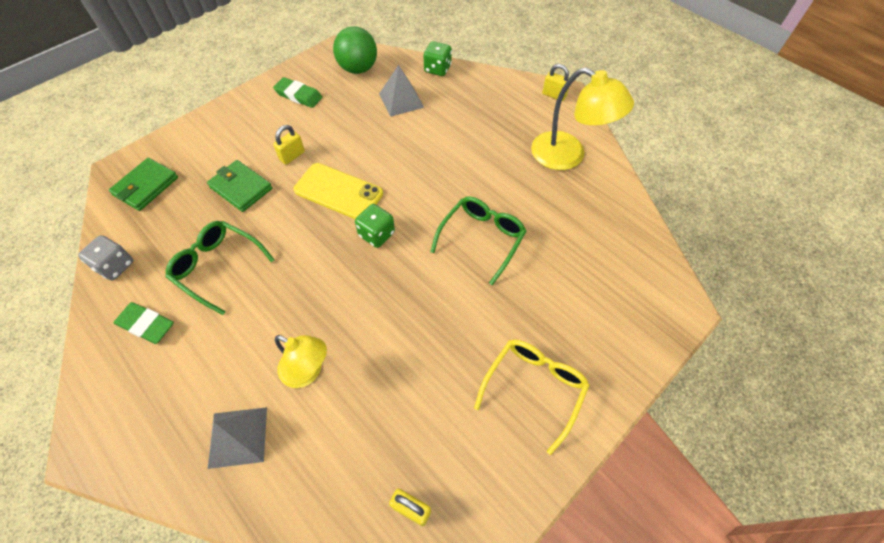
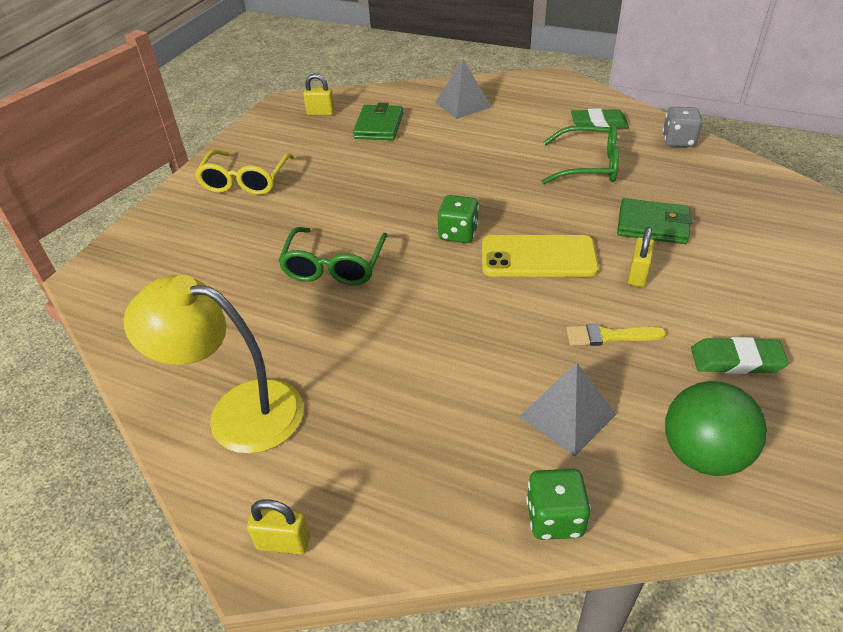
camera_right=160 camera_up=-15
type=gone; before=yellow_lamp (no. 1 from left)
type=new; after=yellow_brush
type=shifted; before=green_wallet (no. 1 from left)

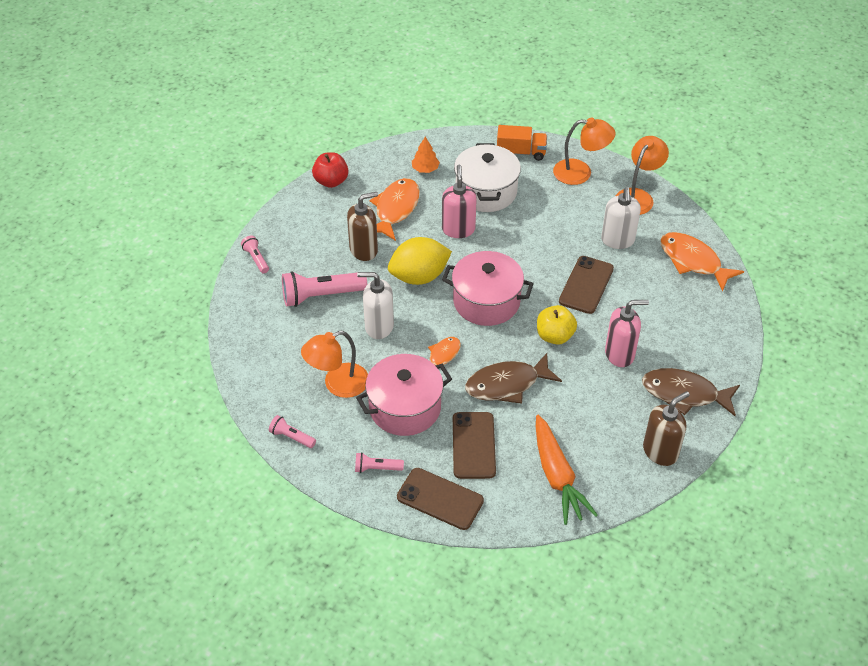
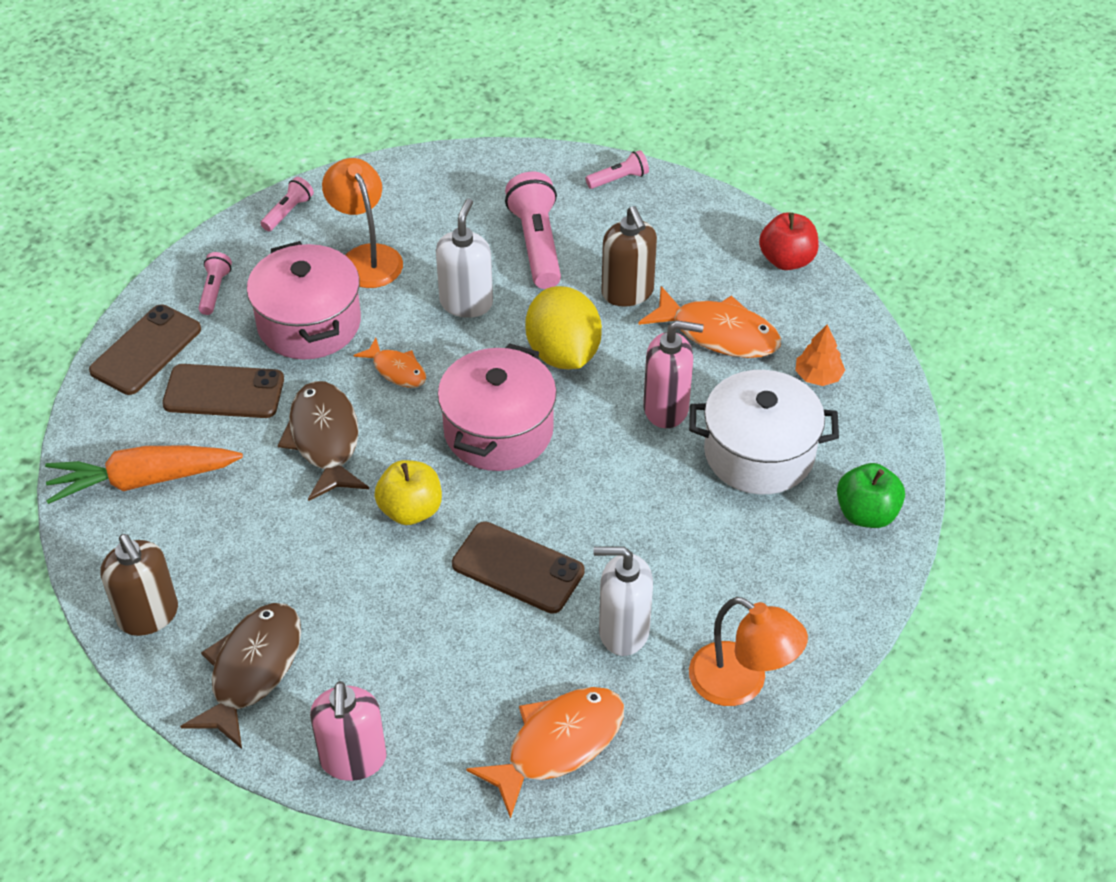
camera_right=95 camera_up=0
type=gone; before=orange_lamp (no. 2 from left)
type=shifted; before=pink_soap_dispenser (no. 2 from left in the first image); after=pink_soap_dispenser (no. 1 from left)
type=swapped; before=orange_truck; after=green_apple

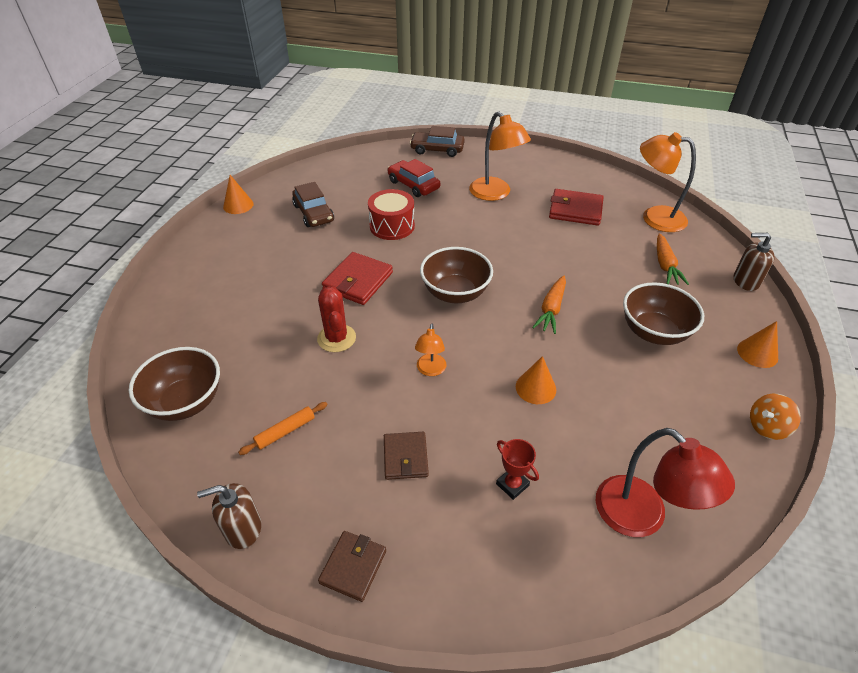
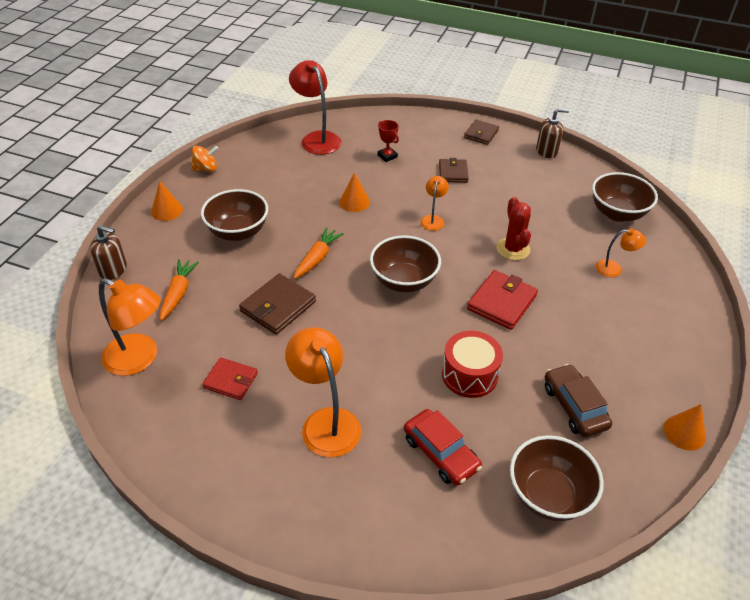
camera_right=-175 camera_up=0
type=gone; before=orange_rolling_pin
type=gone; before=brown_car (no. 2 from left)
type=new; after=brown_wallet (no. 1 from left)
type=new; after=brown_bowl (no. 3 from left)
type=new; after=orange_lamp (no. 4 from left)
type=scaled; before=red_wallet (no. 2 from left in the first image); scale=0.66

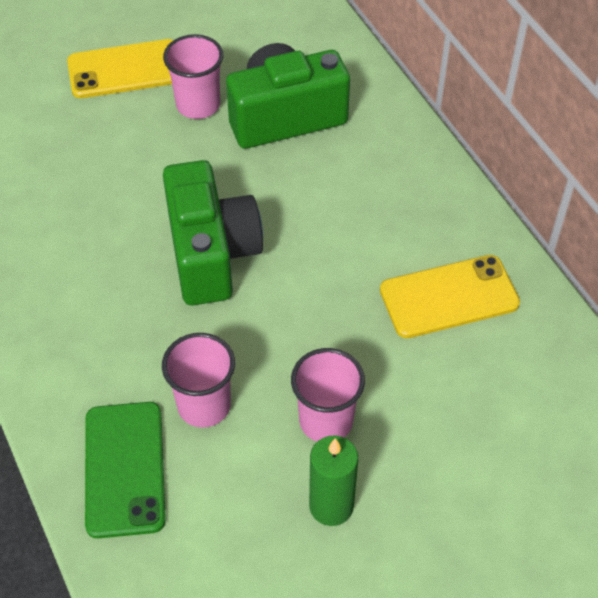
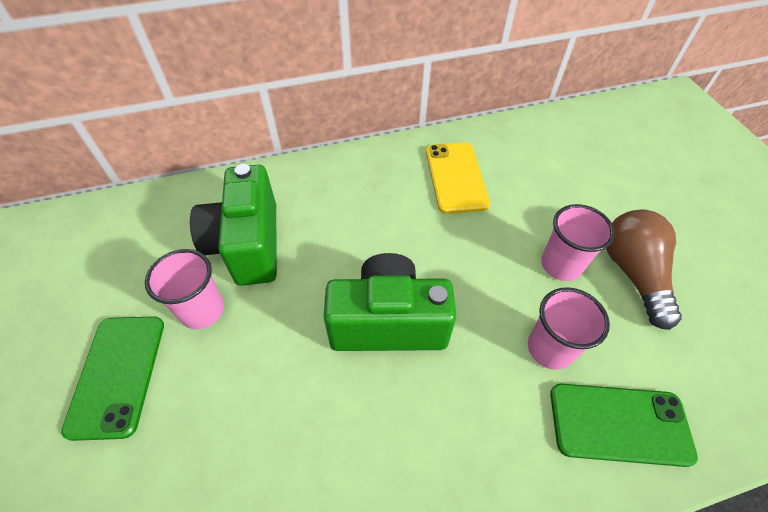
camera_right=-80 camera_up=0
type=swapped; before=green_candle; after=brown_light_bulb
type=repainted; before=yellow_phone (no. 1 from left); after=green_phone (no. 1 from left)

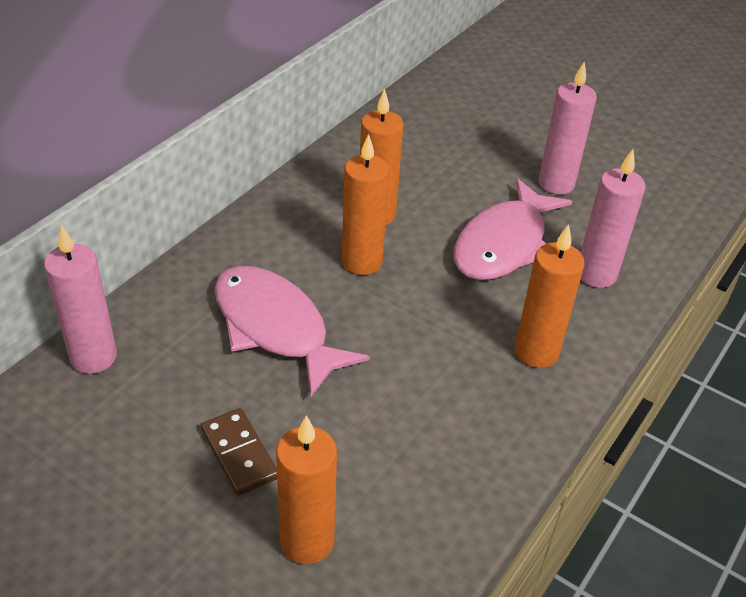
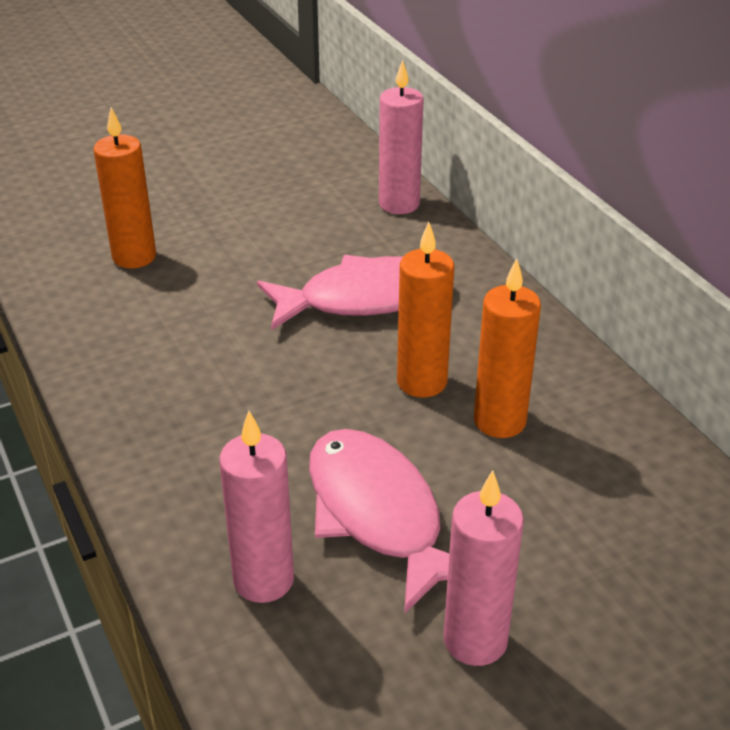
camera_right=120 camera_up=-5
type=gone; before=brown_domino
type=gone; before=orange_candle (no. 4 from left)

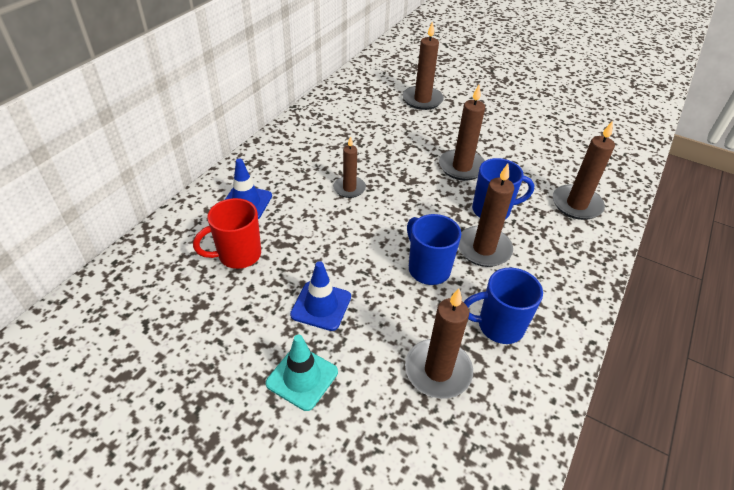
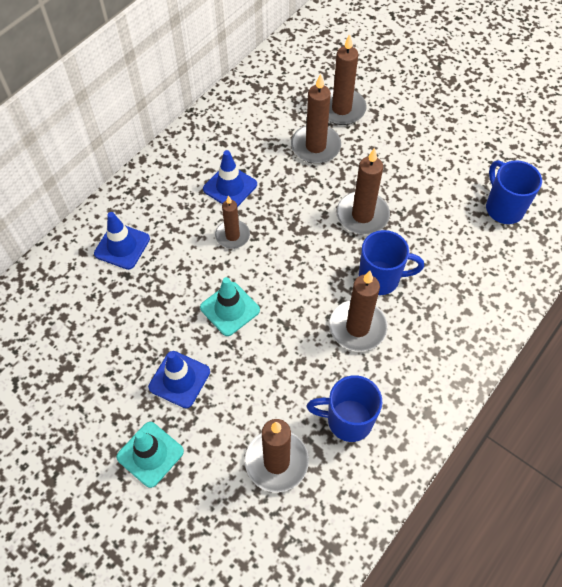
camera_right=10 camera_up=15
type=gone; before=red_mug
type=new; after=turquoise_traffic_cone (no. 2 from left)
type=new; after=blue_traffic_cone (no. 3 from left)
type=shifted; before=blue_mug (no. 1 from left in the first image); after=blue_mug (no. 3 from left)
type=shifted; before=brown_candle (no. 6 from left in the first image); after=brown_candle (no. 3 from left)

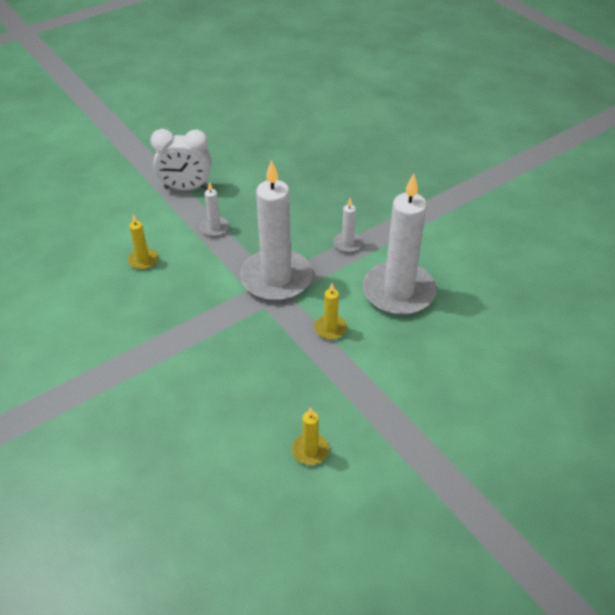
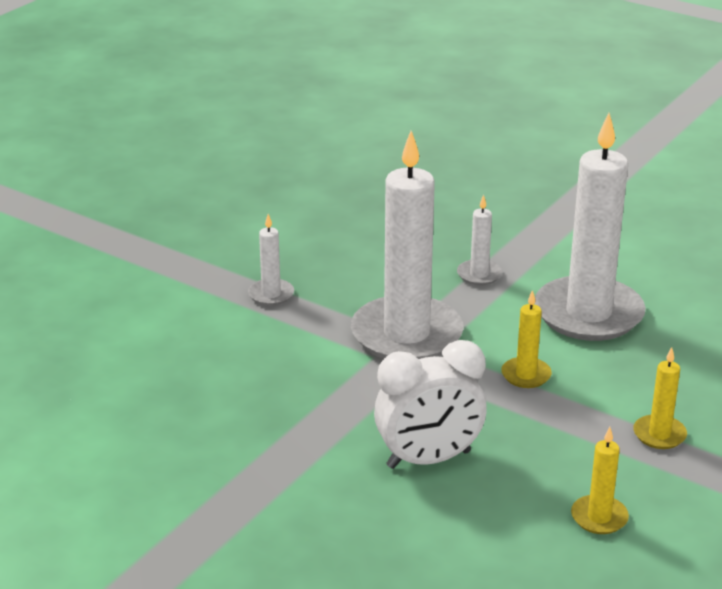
camera_right=-20 camera_up=-15
type=shifted; before=yellow_candle (no. 1 from left in the first image); after=yellow_candle (no. 3 from left)
type=shifted; before=white_clock

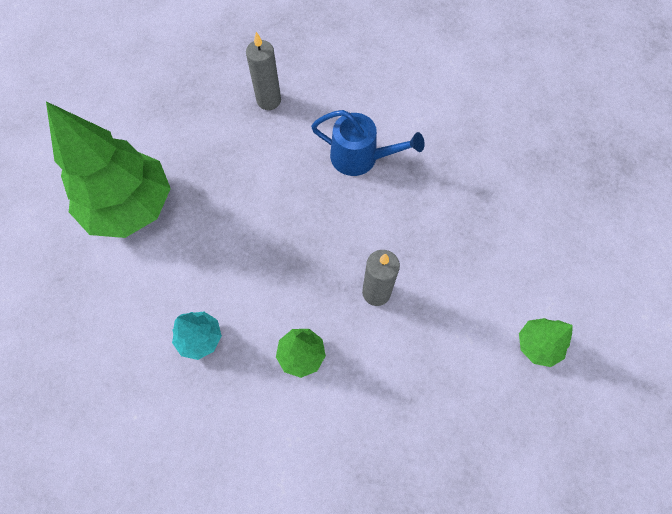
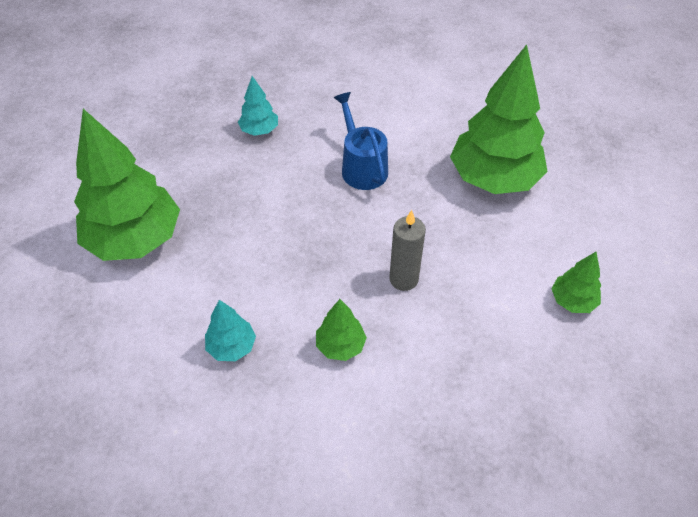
camera_right=-10 camera_up=-15
type=new; after=green_tree (no. 3 from left)
type=swapped; before=grey_candle (no. 1 from left); after=turquoise_tree (no. 2 from left)
type=rotated; before=blue_watering_can; turn=-120

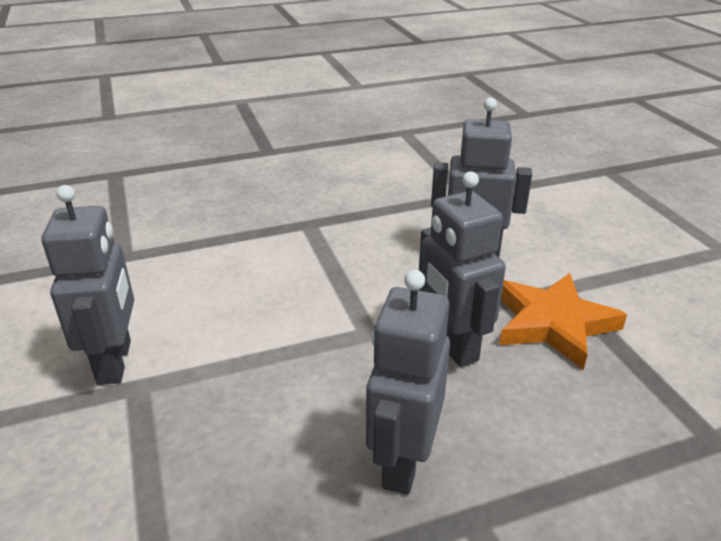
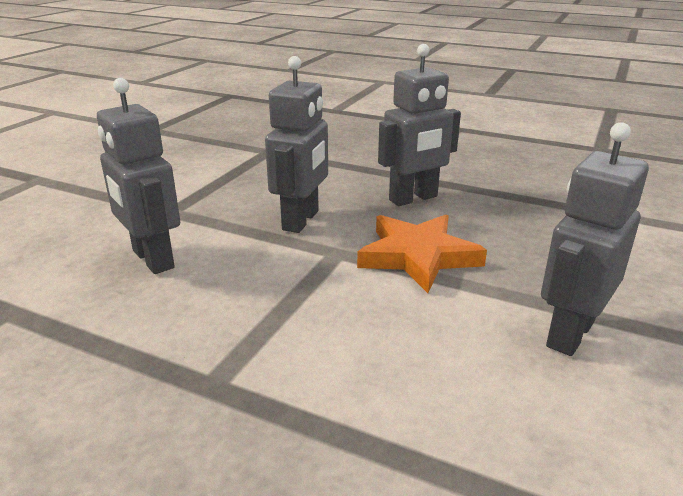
camera_right=-135 camera_up=-5
type=shifted; before=orange_star

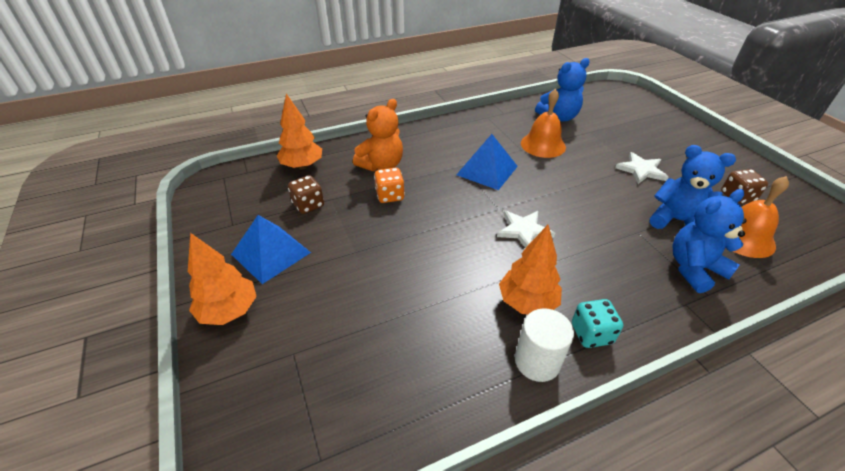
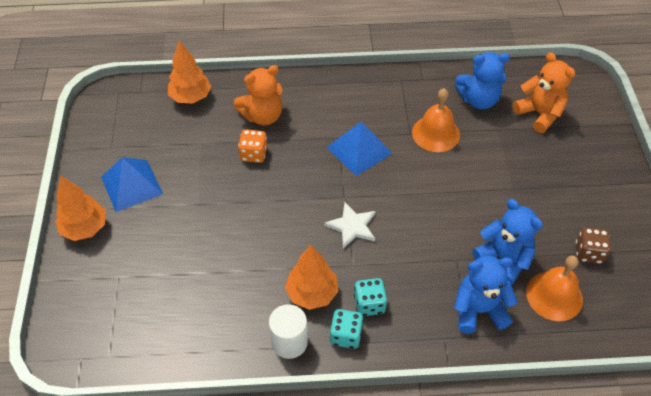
camera_right=20 camera_up=10
type=gone; before=brown_dice (no. 1 from left)
type=gone; before=white_star (no. 2 from left)
type=new; after=turquoise_dice (no. 2 from left)
type=new; after=orange_teddy_bear (no. 2 from left)

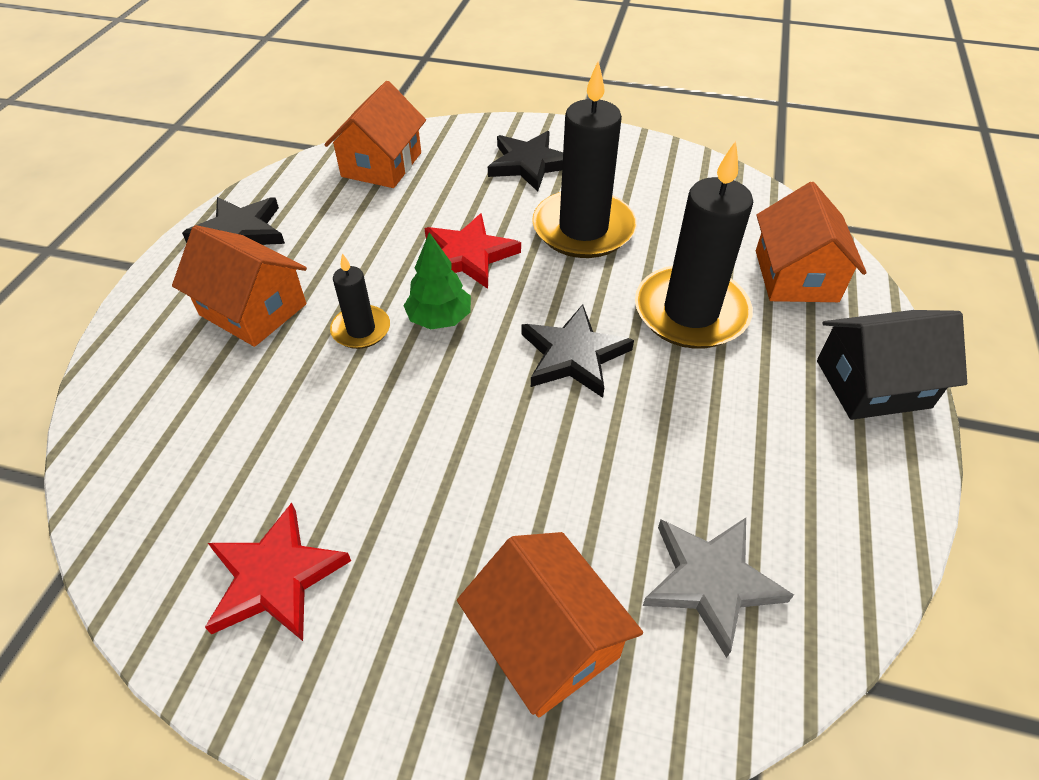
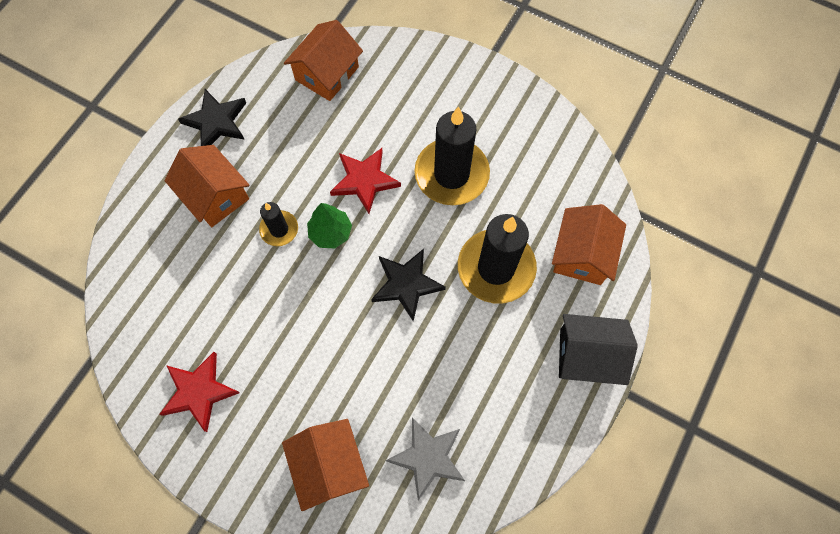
camera_right=15 camera_up=20
type=gone; before=black_star (no. 2 from left)

